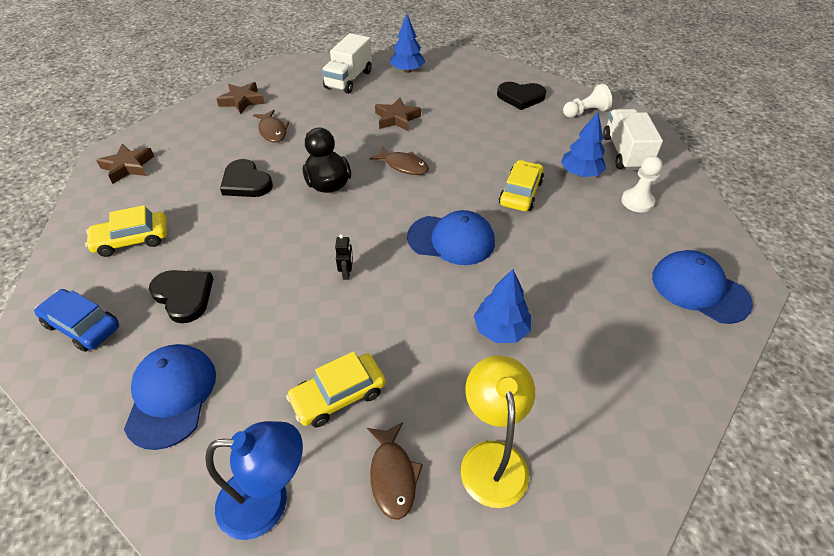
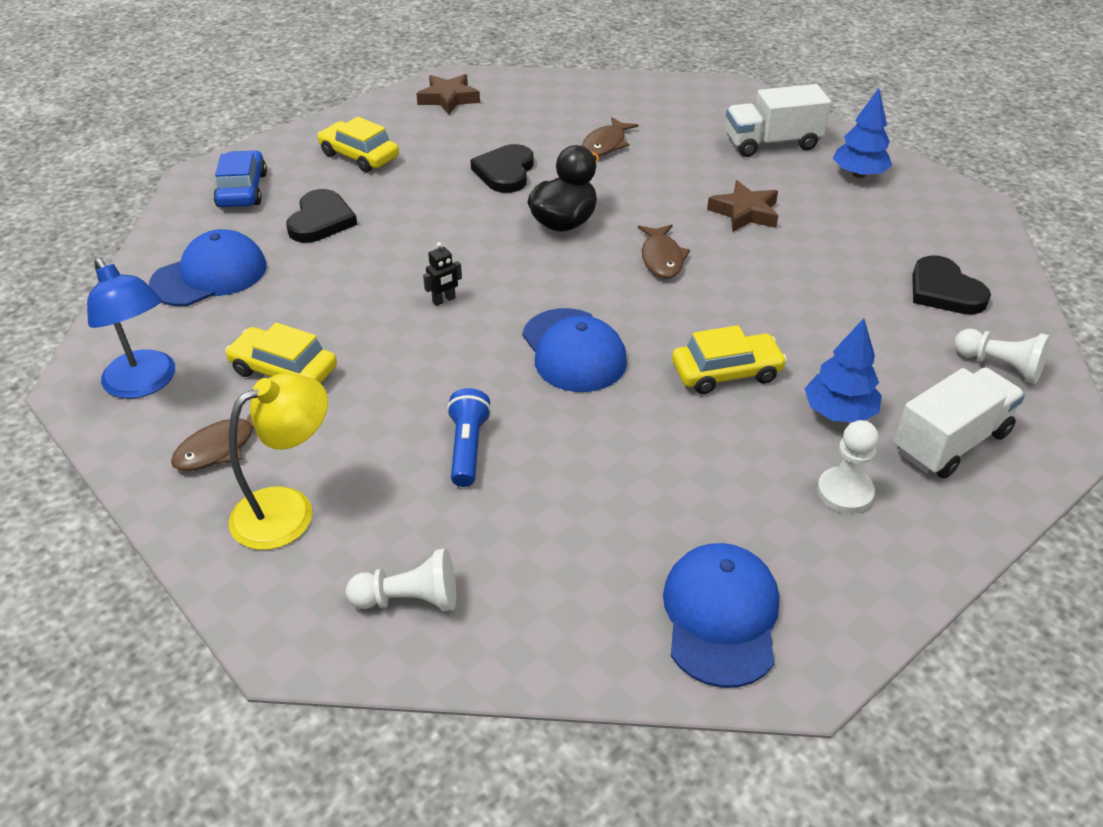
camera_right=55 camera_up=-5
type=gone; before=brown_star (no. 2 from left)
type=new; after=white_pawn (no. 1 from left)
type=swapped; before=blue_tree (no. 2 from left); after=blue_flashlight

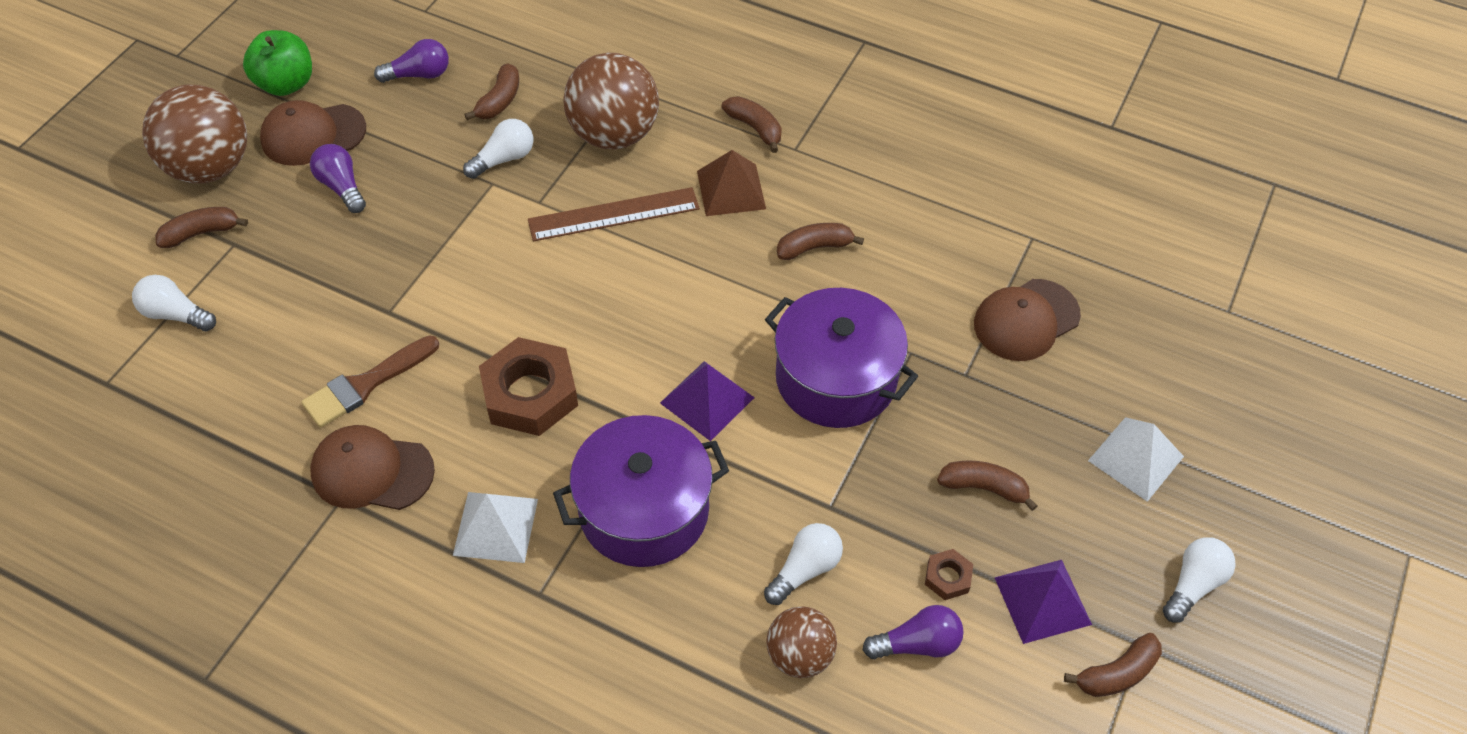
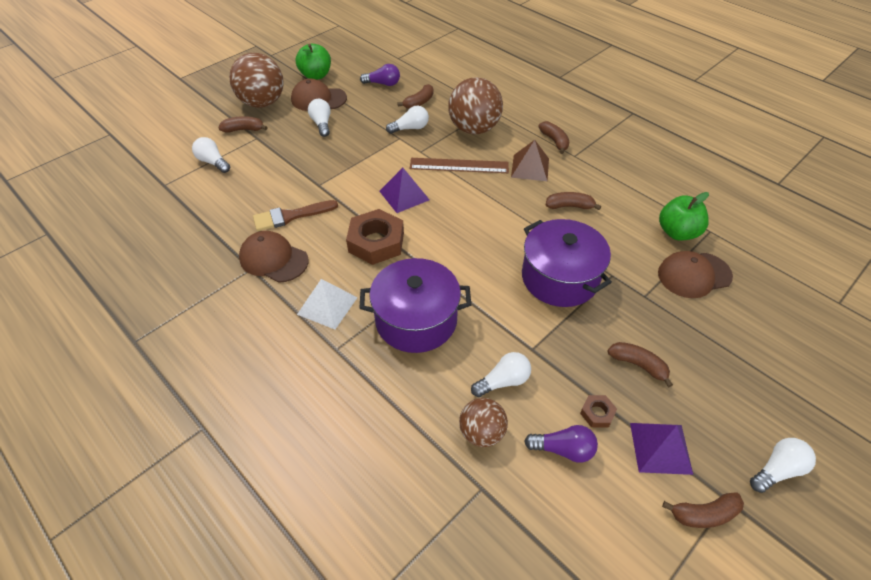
camera_right=20 camera_up=-5
type=gone; before=white_pyramid (no. 2 from left)
type=new; after=green_apple (no. 2 from left)
type=shifted; before=purple_pyramid (no. 1 from left)
type=repainted; before=purple_light_bulb (no. 1 from left); after=white_light_bulb (no. 2 from left)

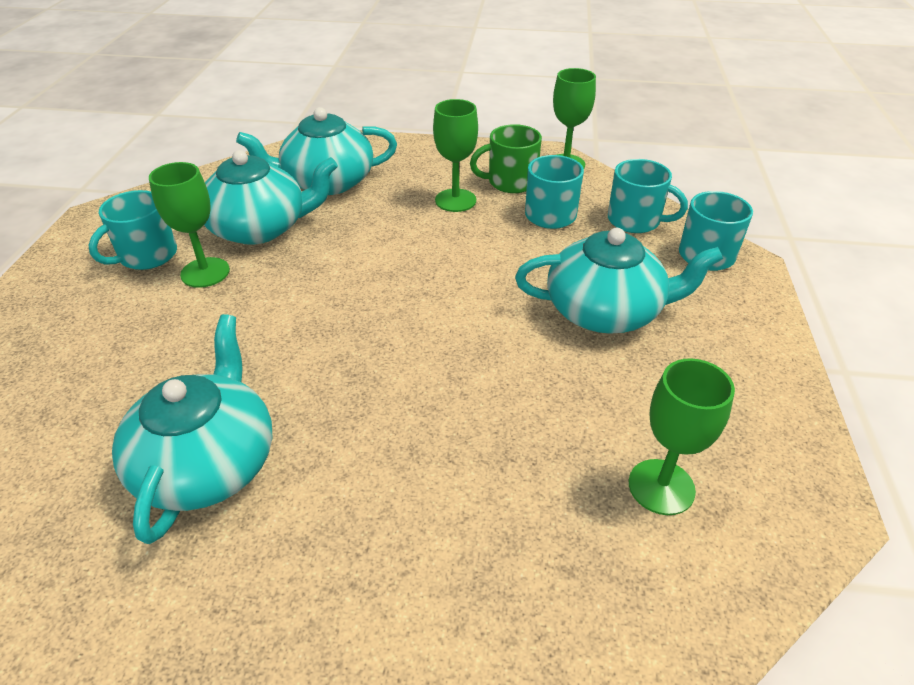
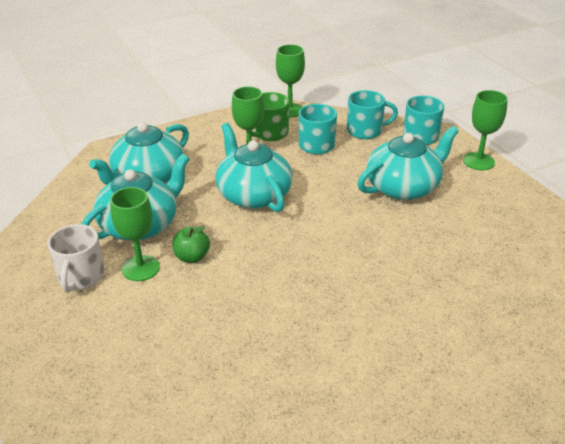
camera_right=-35 camera_up=-5
type=new; after=green_apple
type=shifted; before=turquoise_teapot (no. 1 from left in the first image); after=turquoise_teapot (no. 3 from left)
type=shifted; before=green_goblet (no. 4 from left)
type=repainted; before=turquoise_mug (no. 1 from left); after=white_mug

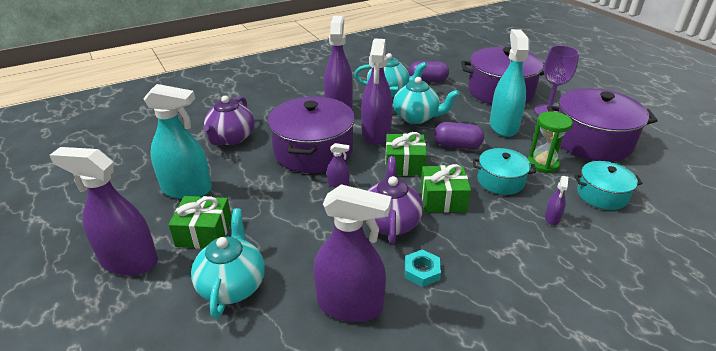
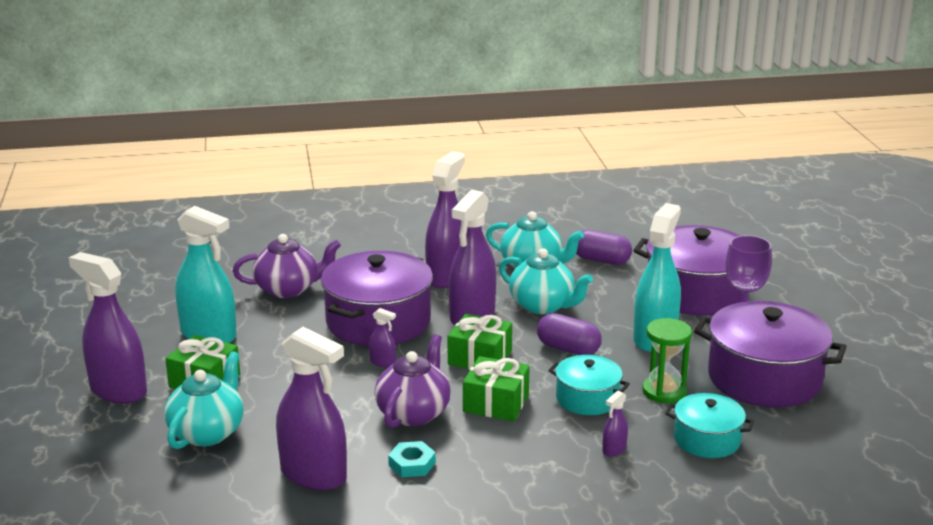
camera_right=20 camera_up=-10
type=rotated; before=purple_teapot (no. 1 from left); turn=-135

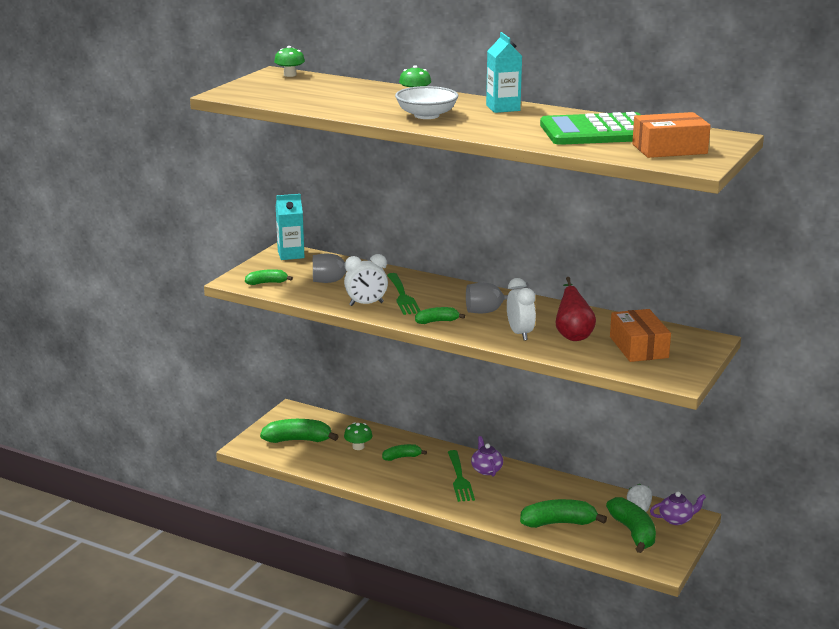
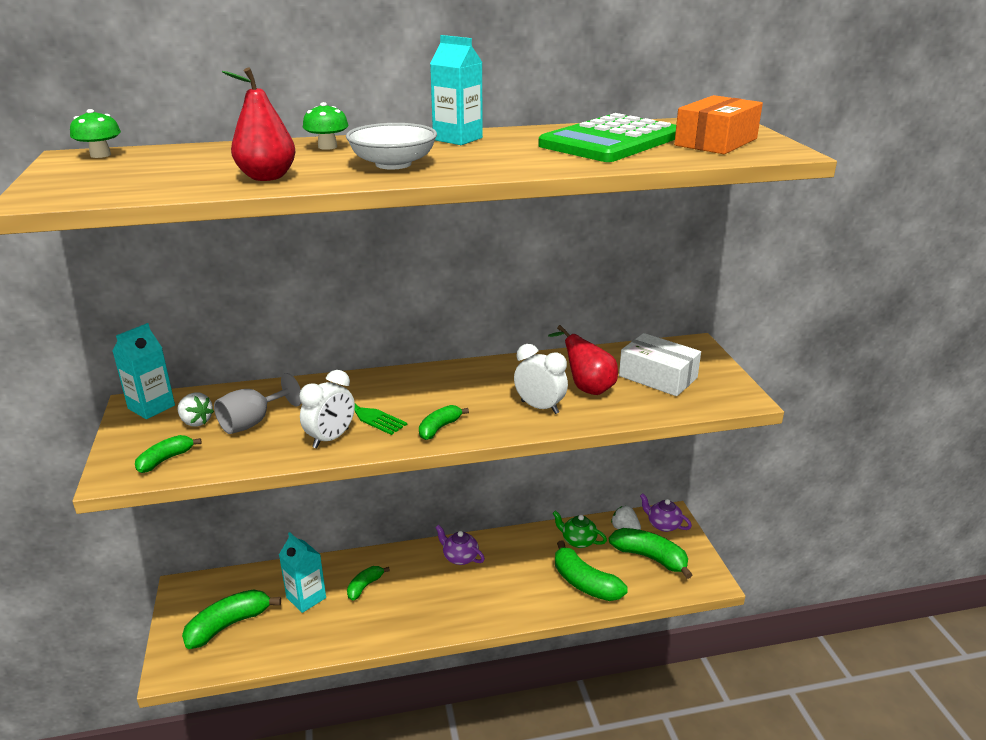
camera_right=-40 camera_up=5
type=gone; before=green_fork (no. 2 from left)
type=gone; before=grey_goblet (no. 2 from left)
type=new; after=white_strawberry (no. 1 from left)
type=new; after=red_pear (no. 1 from left)
type=new; after=green_teapot
type=swapped; before=green_mushroom (no. 2 from left); after=turquoise_carton (no. 2 from left)
type=repainted; before=orange_box (no. 1 from left); after=white_box
type=rotated; before=green_banana (no. 5 from left); turn=-90
type=rotated; before=purple_teapot (no. 2 from left); turn=-90

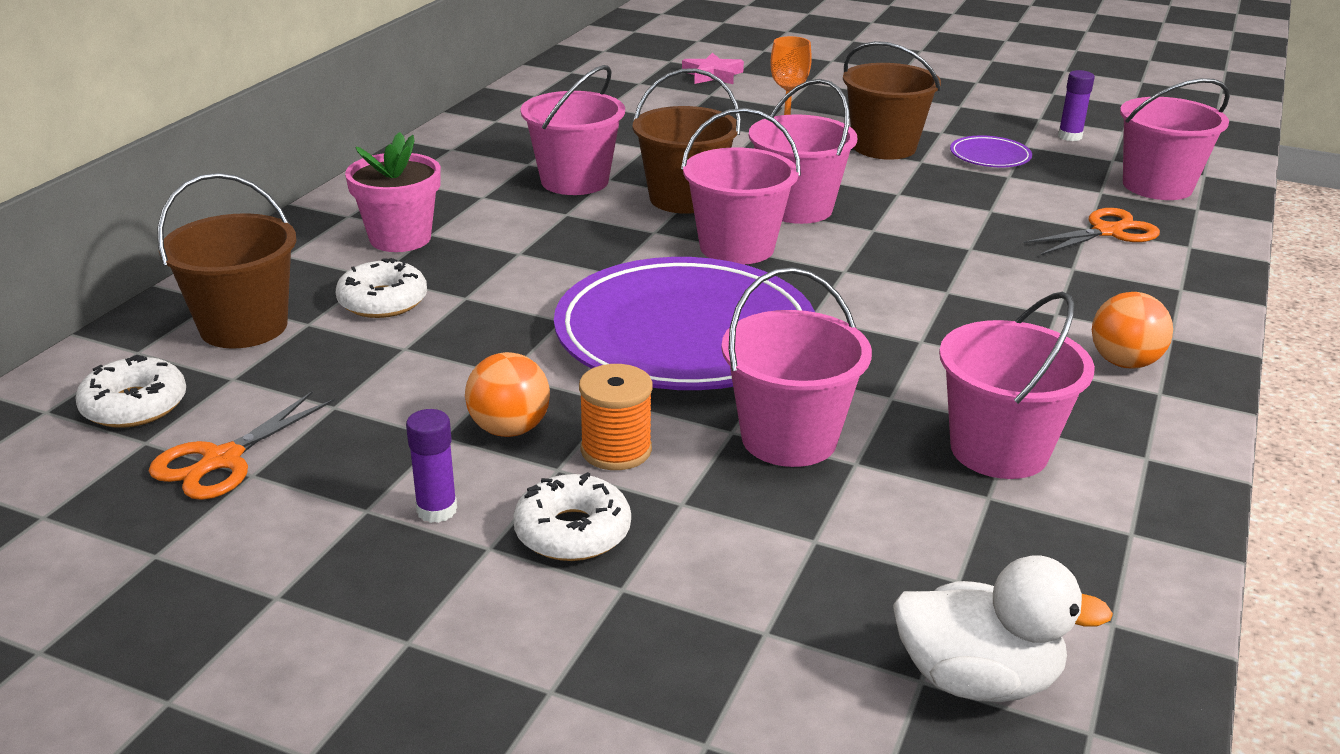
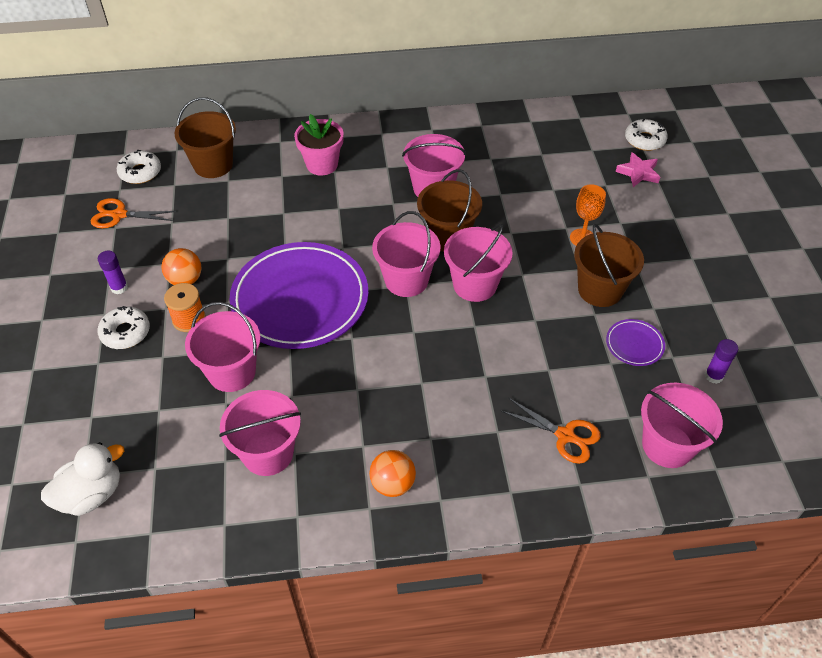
camera_right=60 camera_up=20
type=shifted; before=white_donut (no. 2 from left in the first image); after=white_donut (no. 3 from left)
type=rotated; before=white_duck; turn=-105

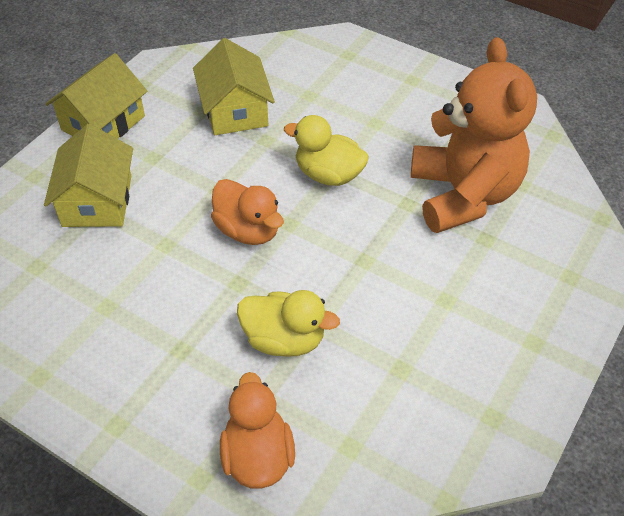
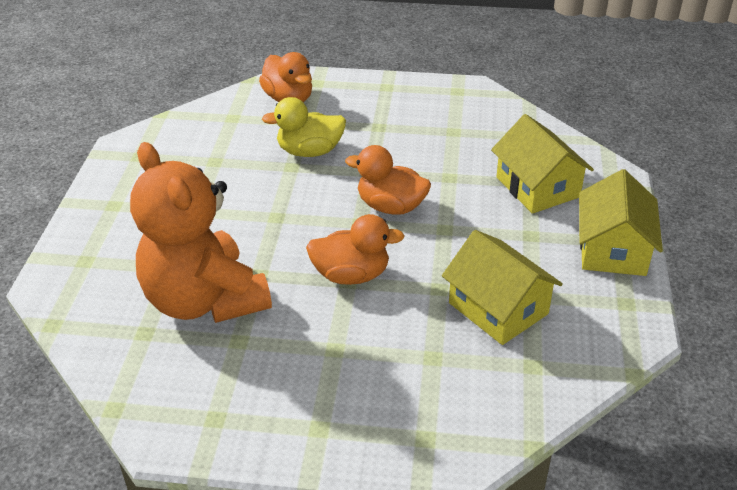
camera_right=155 camera_up=-10
type=repainted; before=yellow_duck (no. 2 from left); after=orange_duck (no. 2 from left)

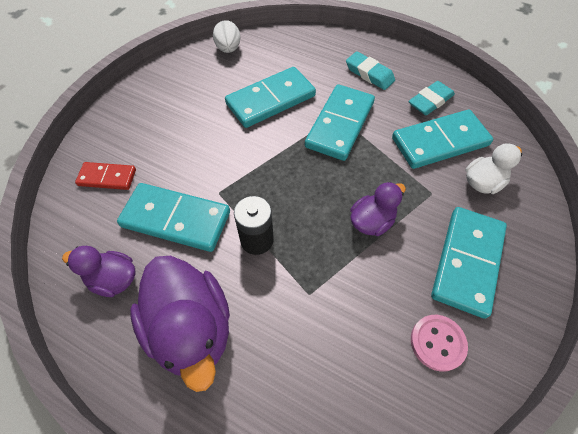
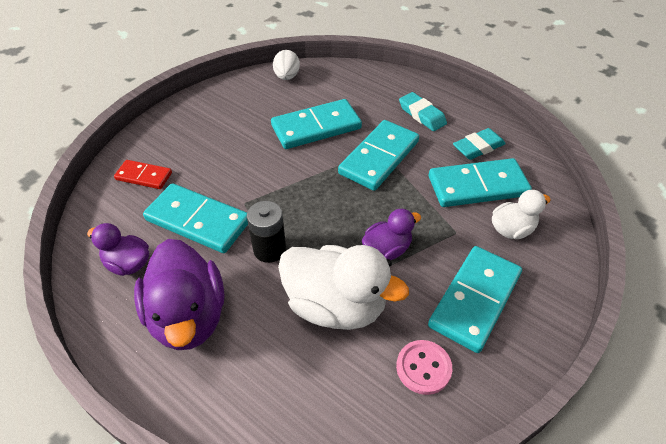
camera_right=10 camera_up=-10
type=new; after=white_duck (no. 1 from left)

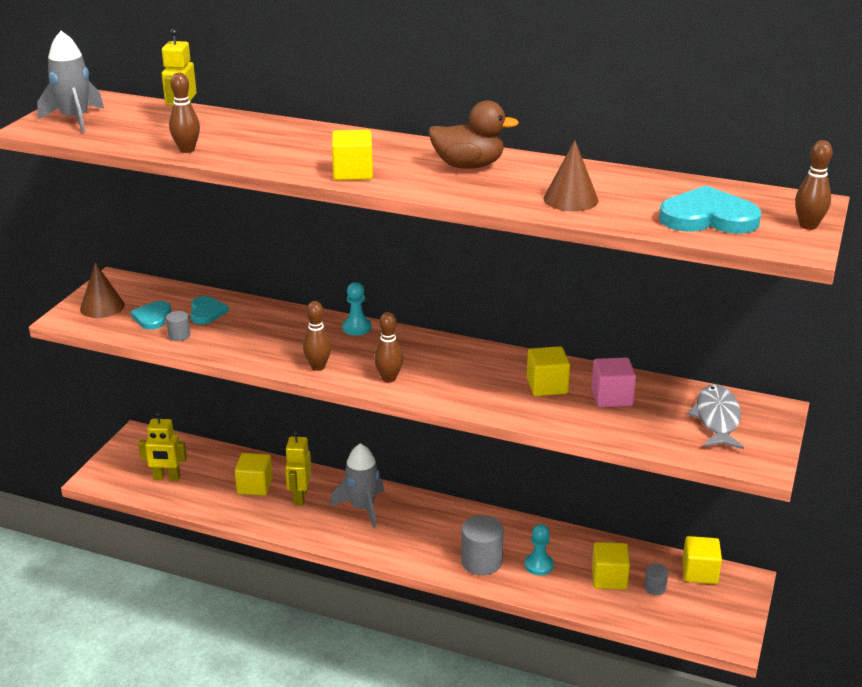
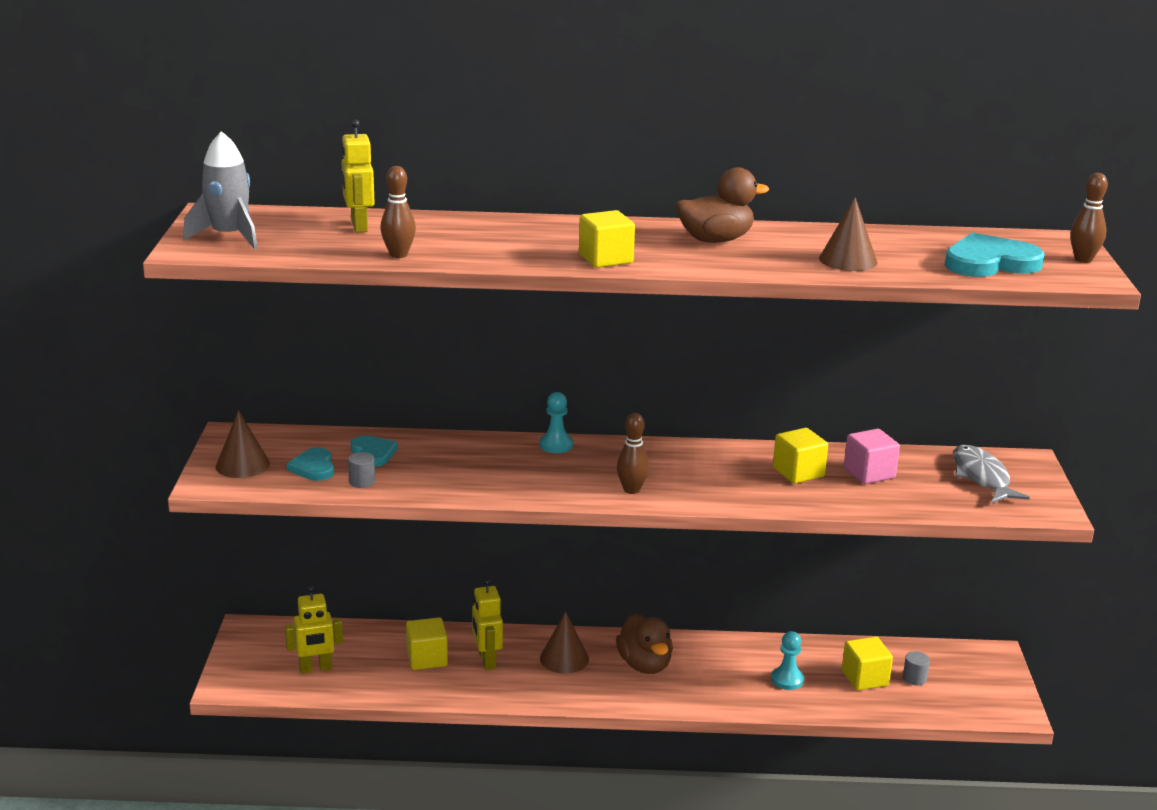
camera_right=-20 camera_up=-5
type=gone; before=brown_bowling_pin (no. 2 from left)
type=gone; before=grey_cylinder (no. 2 from left)
type=gone; before=yellow_cube (no. 5 from left)
type=new; after=brown_duck (no. 1 from left)
type=swapped; before=grey_rocket (no. 2 from left); after=brown_cone (no. 2 from left)

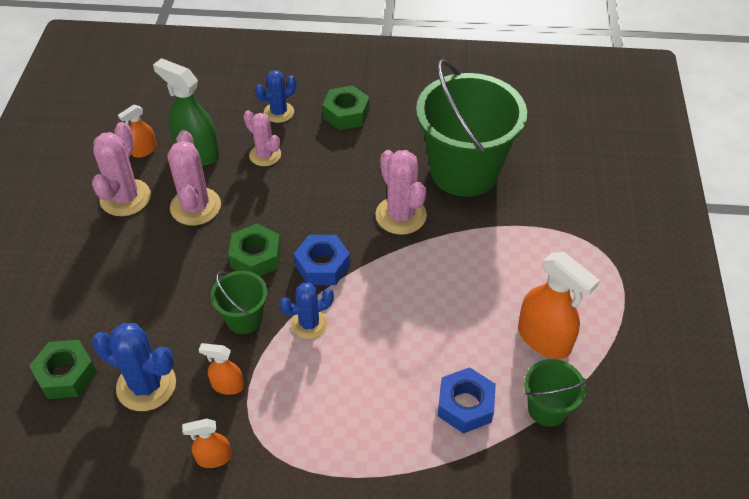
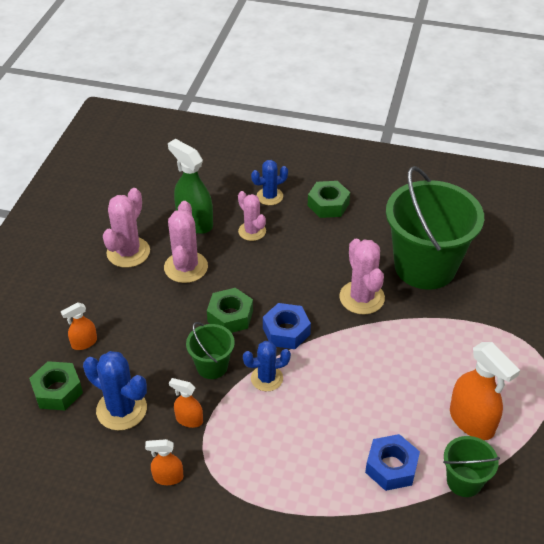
camera_right=10 camera_up=-5
type=shifted; before=orange_spray_bottle (no. 1 from left)

